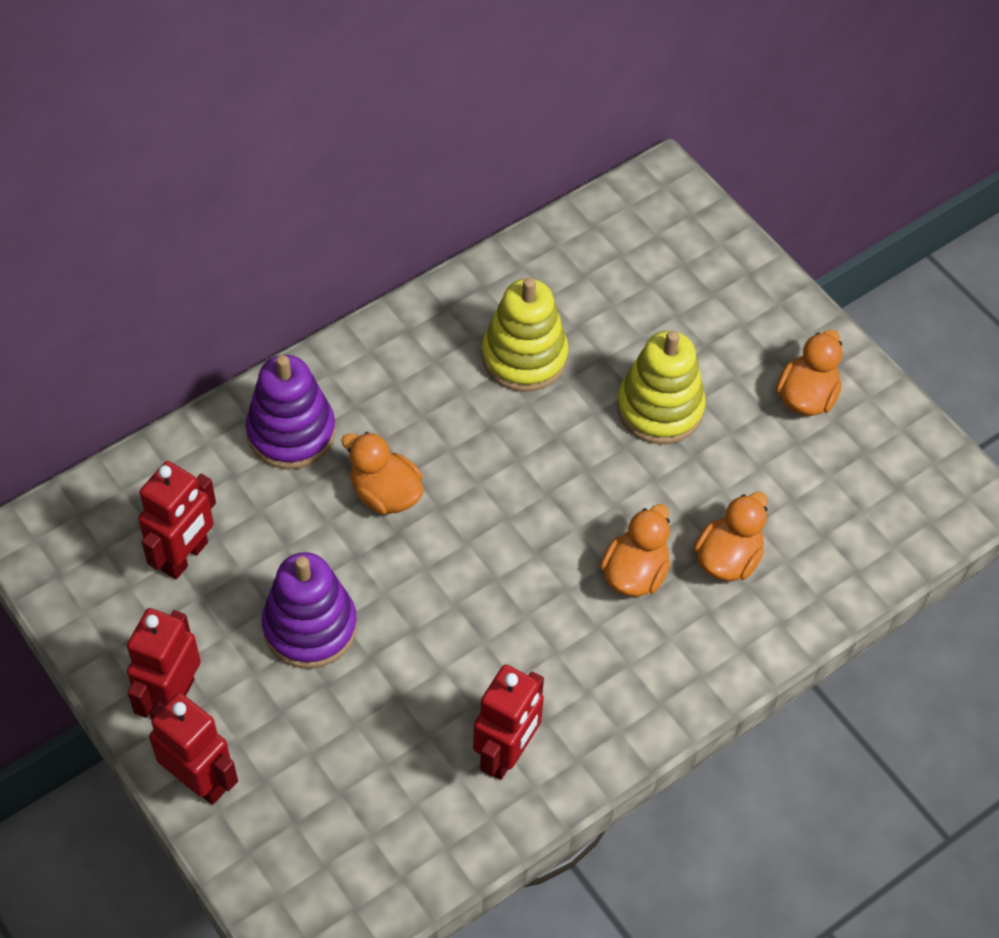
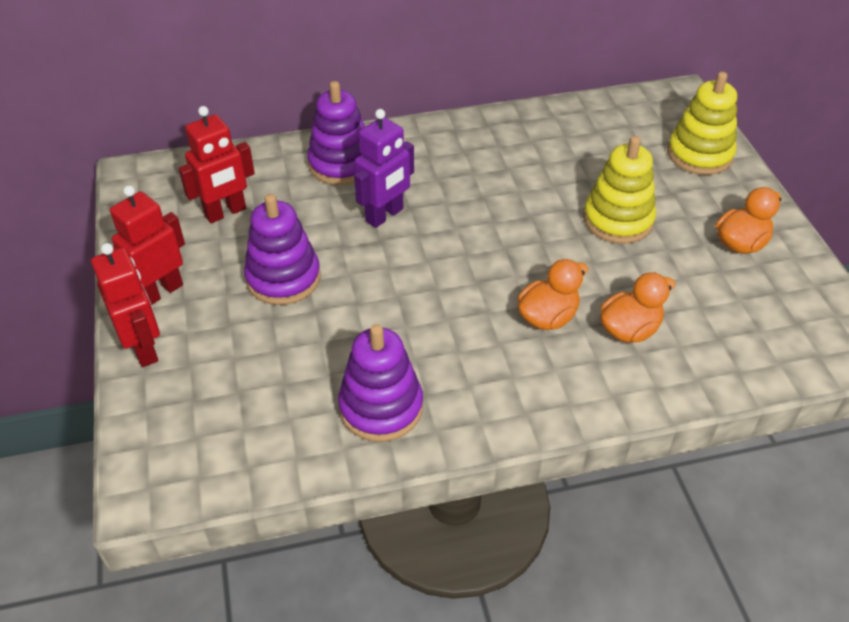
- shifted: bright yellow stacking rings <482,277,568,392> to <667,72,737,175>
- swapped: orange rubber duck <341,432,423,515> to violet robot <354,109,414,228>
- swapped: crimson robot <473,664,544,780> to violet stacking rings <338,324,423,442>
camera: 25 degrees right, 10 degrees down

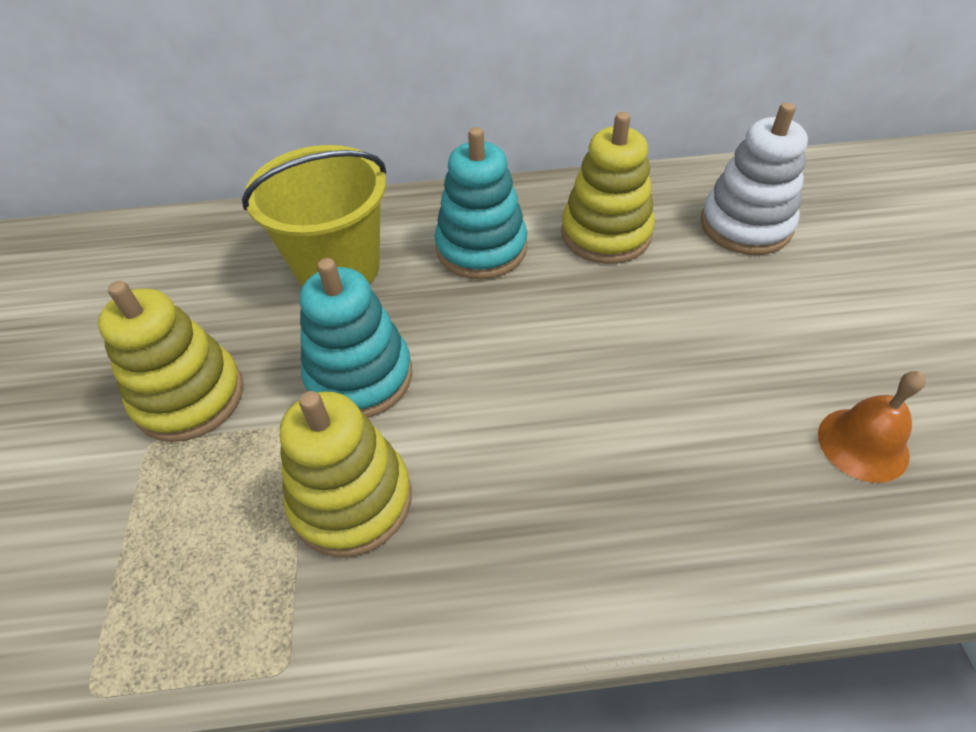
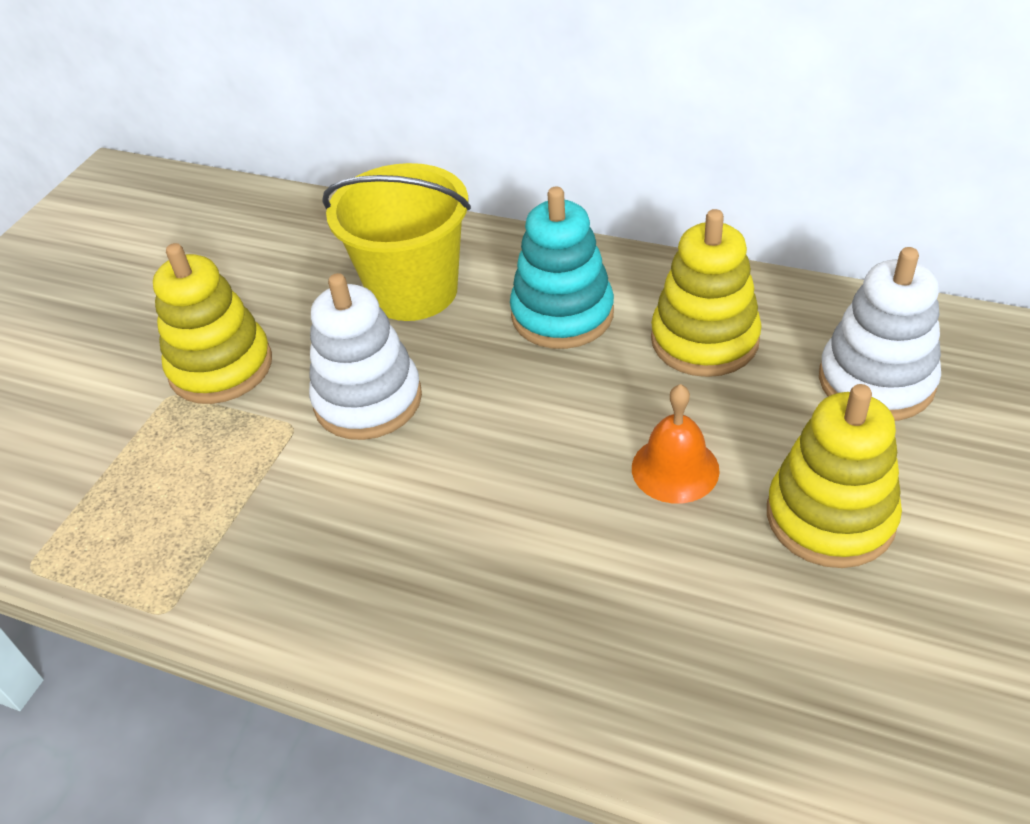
- repainted: teal stacking rings <300,258,412,418> to white stacking rings <309,273,422,440>
- shifted: orange school bell <818,371,926,483> to <632,384,720,504>
- shifted: bright yellow stacking rings <279,391,412,557> to <767,384,902,568>
camera: 30 degrees right, 5 degrees down

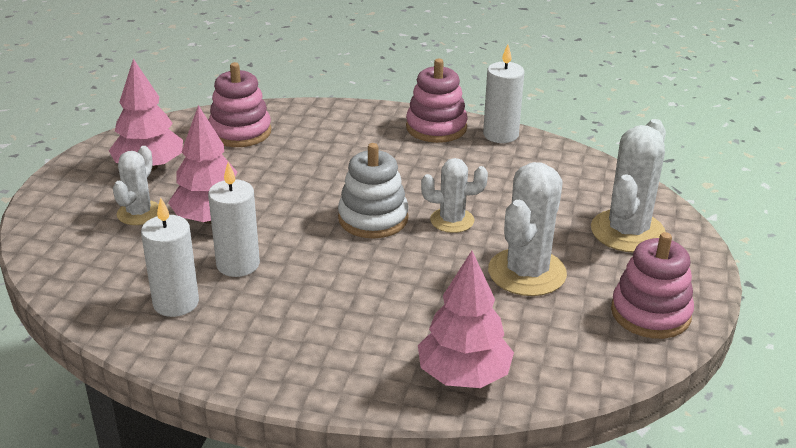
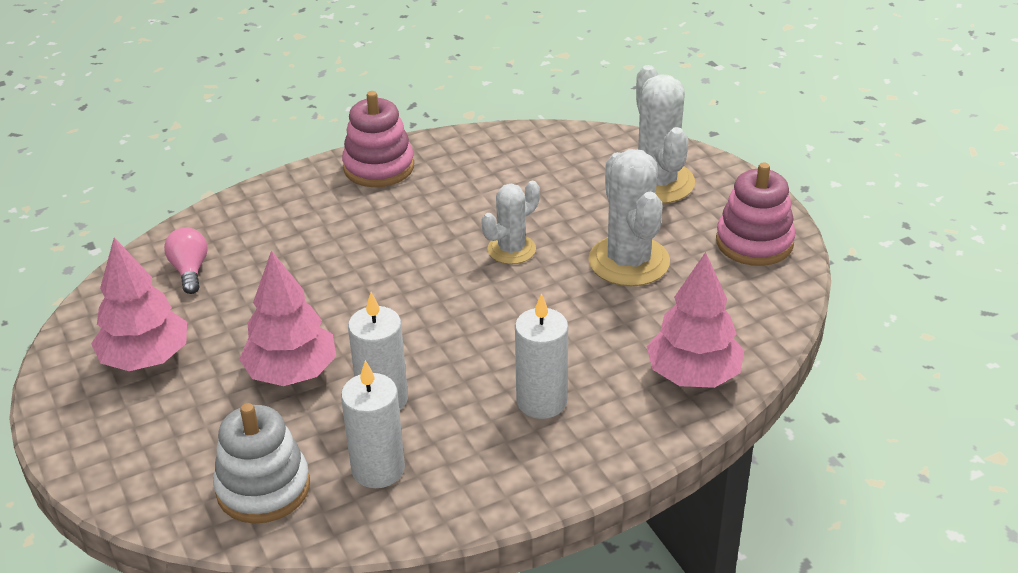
- shifted: white candle <483,44,524,143> to <515,293,568,419>
- swapped: rose-pink stacking rings <208,62,271,147> to rose-pink light bulb <164,227,208,294>
- shifted: white stacking rings <338,143,409,238> to <213,403,310,524>
- gone: white saguaro cactus <113,146,159,225>
camera: 40 degrees left, 5 degrees up

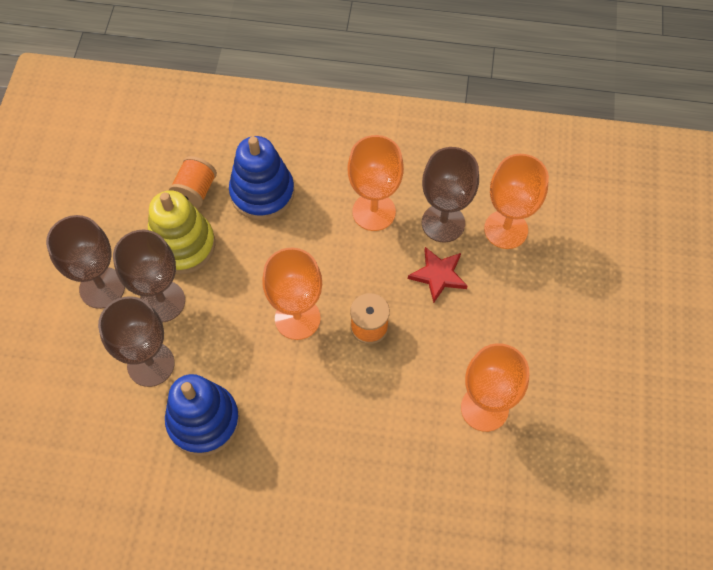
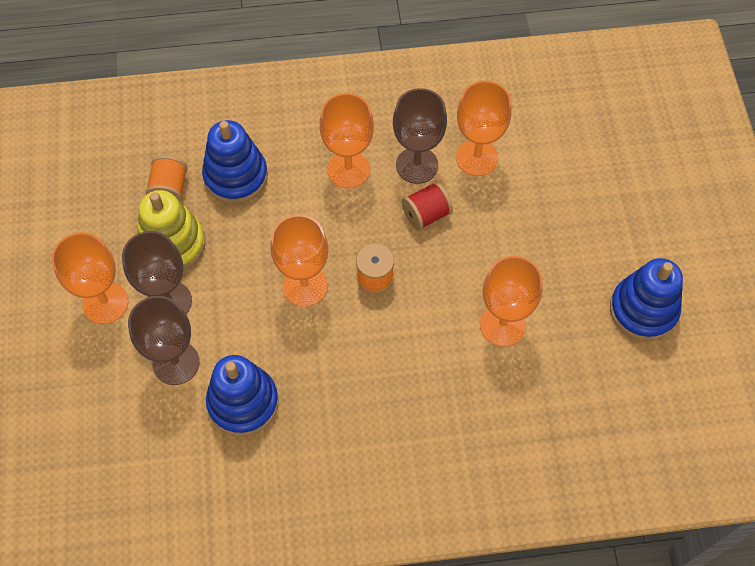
- repainted: dark brown goblet <46,215,125,309> to orange goblet <52,232,128,324>
- swapped: crimson five-pointed star <408,247,467,303> to crimson reel of thread <402,182,453,230>
- new: blue stacking rings <610,258,683,341>
camera: 15 degrees left, 0 degrees up

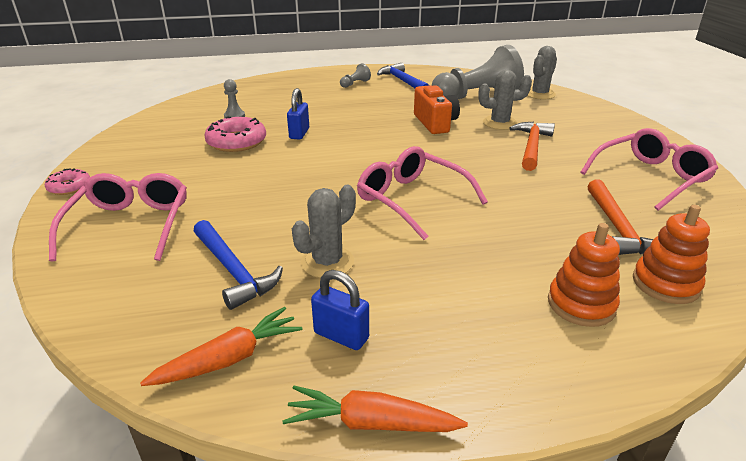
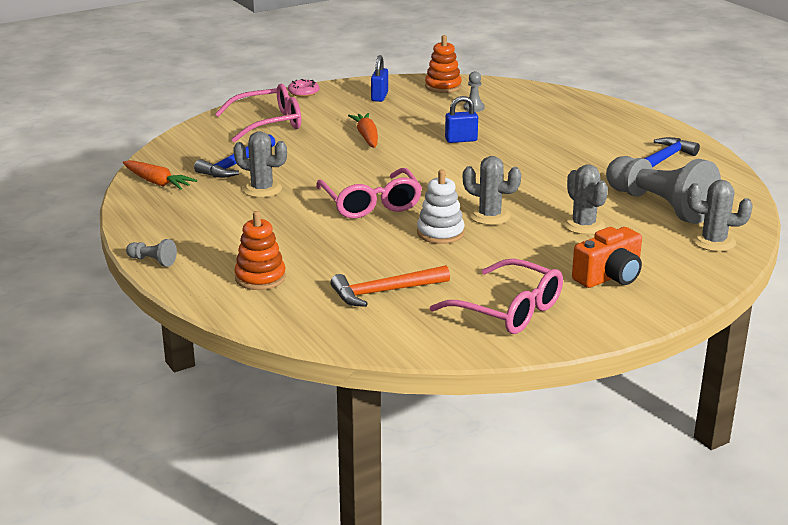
- shifted: ash-grey game pawn <340,63,371,88> to <126,239,177,267>
- shifted: orange compact camera <414,85,460,134> to <572,227,642,288>
- gone: rose-pink donut <205,116,266,152>
- gone: orange carpenter's hammer <509,122,555,171>
- rotated: rose-pink spectacles <357,146,488,240> = <316,168,422,219> 135 degrees clockwise
- shifted: orange stacking rings <633,205,710,304> to <425,35,462,93>
- shifted: blue small lock <311,270,369,350> to <371,55,388,102>
- shifted: orange toy carrot <282,386,468,432> to <348,113,378,148>
- new: ash-grey saguaro cactus <463,156,521,225>
- new: white stacking rings <417,170,465,244>
camera: 70 degrees right, 5 degrees down

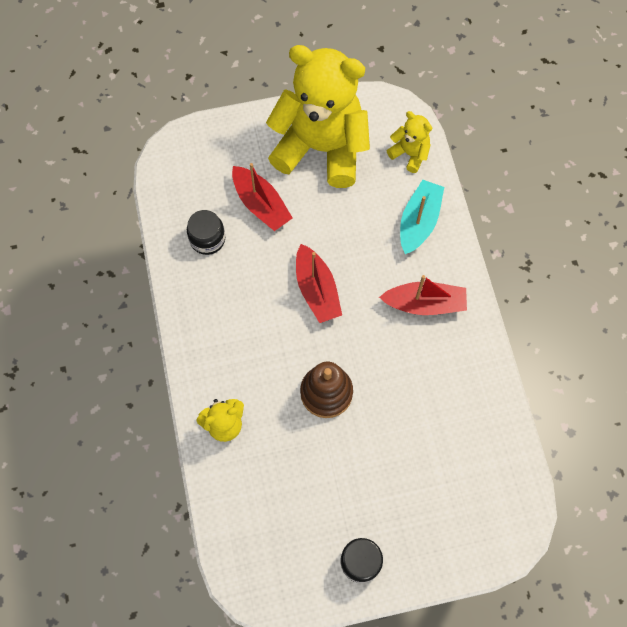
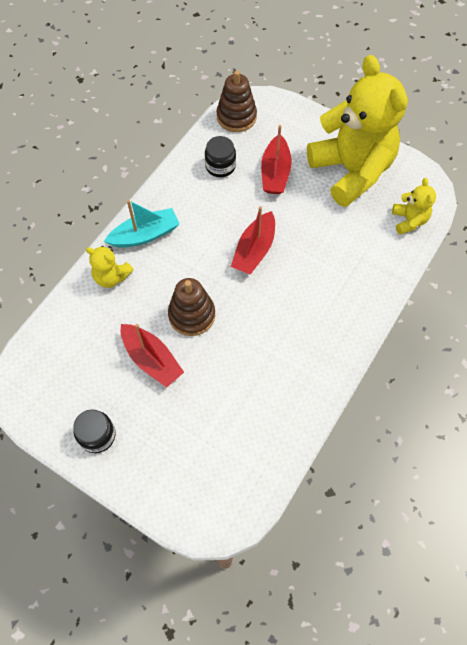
- shifted: teal toy boat <400,180,444,254> to <104,200,179,248>
- shifted: crimson toy boat <379,275,467,315> to <121,324,184,388>
- new: dark brown stacking rings <217,70,257,132>
camera: 45 degrees right, 5 degrees down

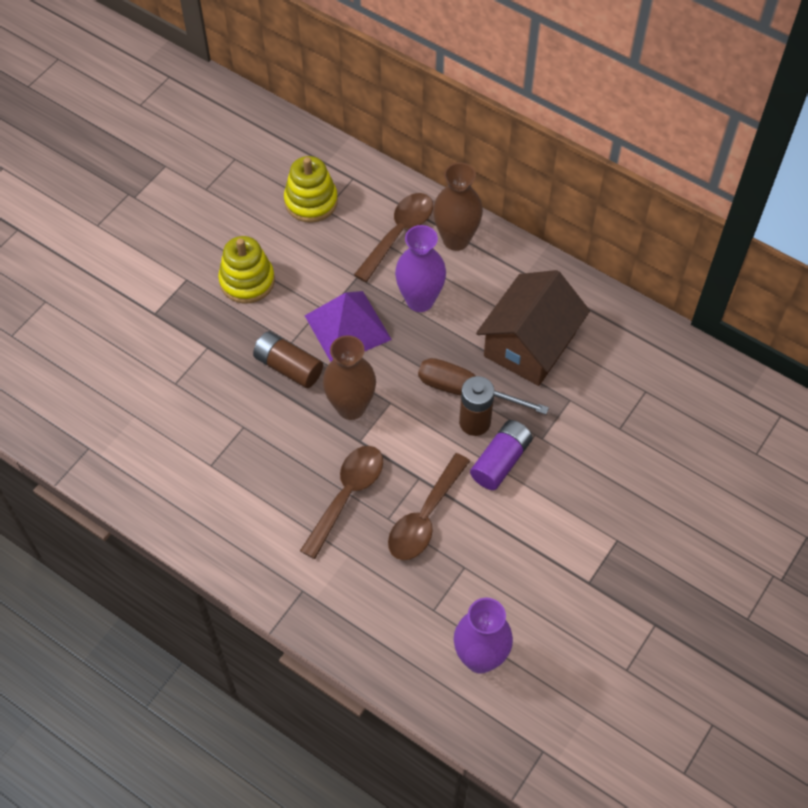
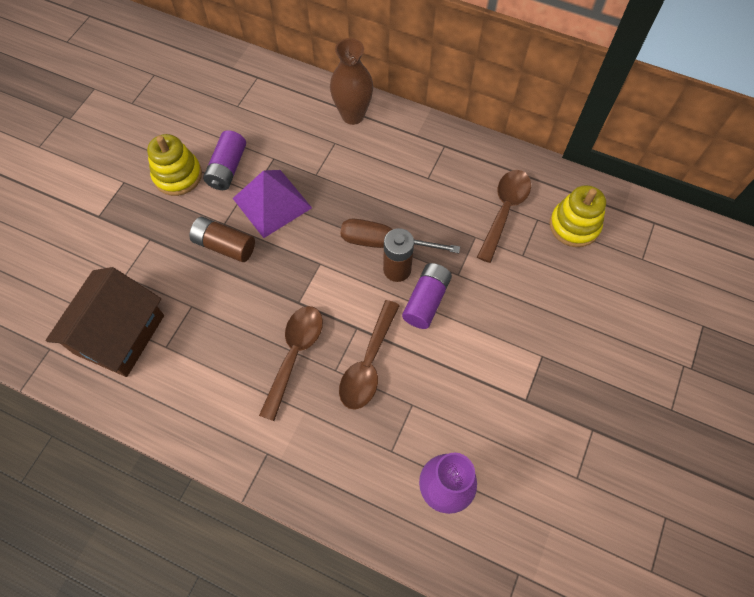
- shifted: bright yellow stacking rings <284,156,338,223> to <549,185,606,247>
- shifted: dark brown teaspoon <354,193,433,282> to <477,170,531,263>
- gone: violet tall vase <395,225,446,312>
- shifted: dark brown toy house <476,270,590,386> to <46,267,164,377>
- gone: dark brown tall vase <323,335,376,420>
- new: violet AA battery <203,130,246,190>
camera: 10 degrees left, 5 degrees up

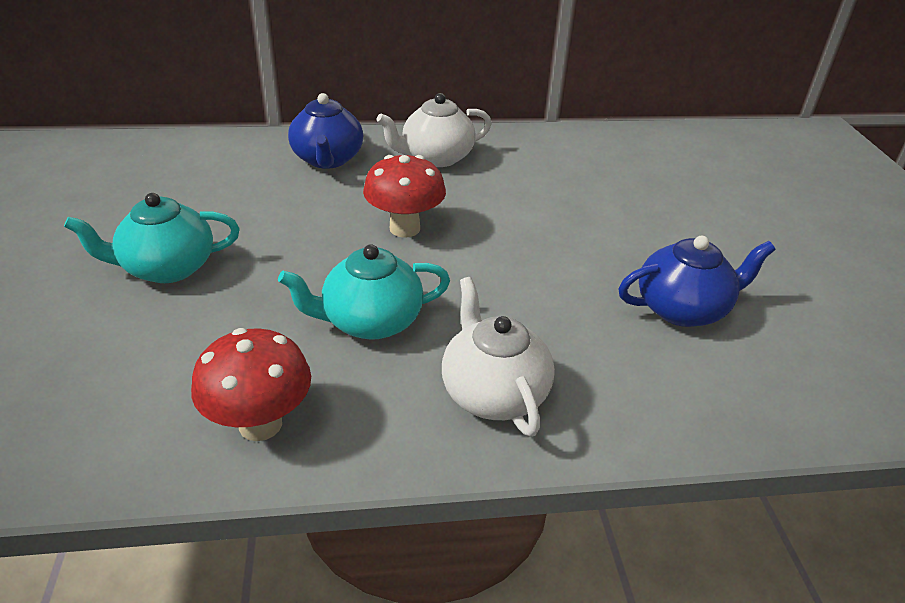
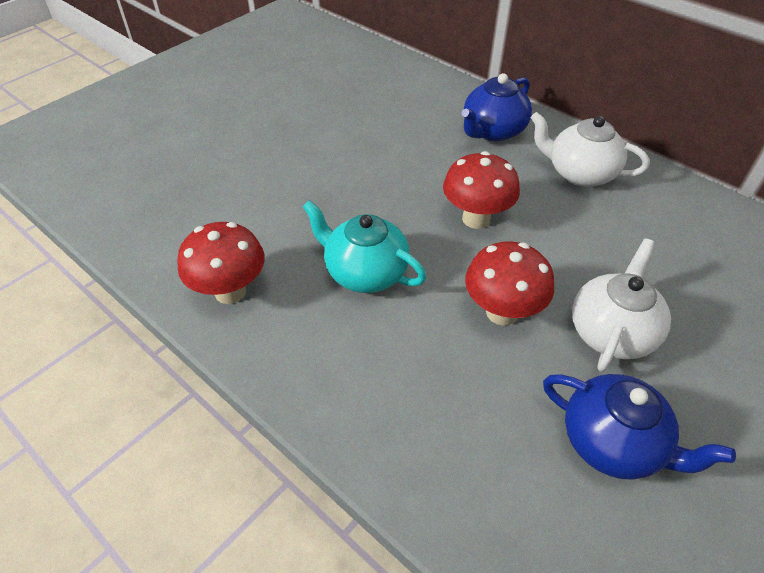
- gone: teal teapot <64,193,239,283>
- shifted: white teapot <442,277,555,437> to <572,238,671,372>
- new: crimson toadstool <465,241,554,326>
camera: 50 degrees right, 10 degrees up

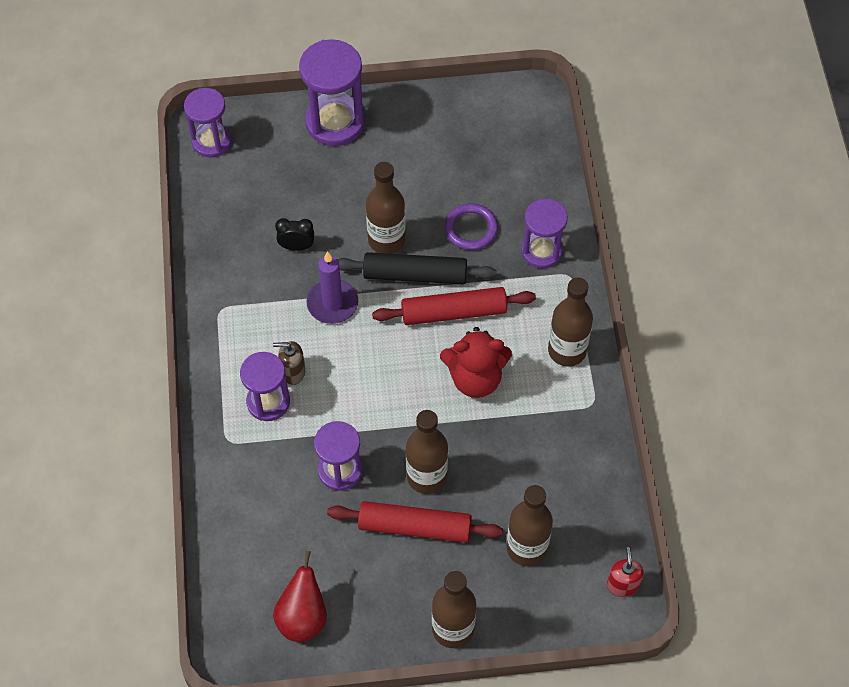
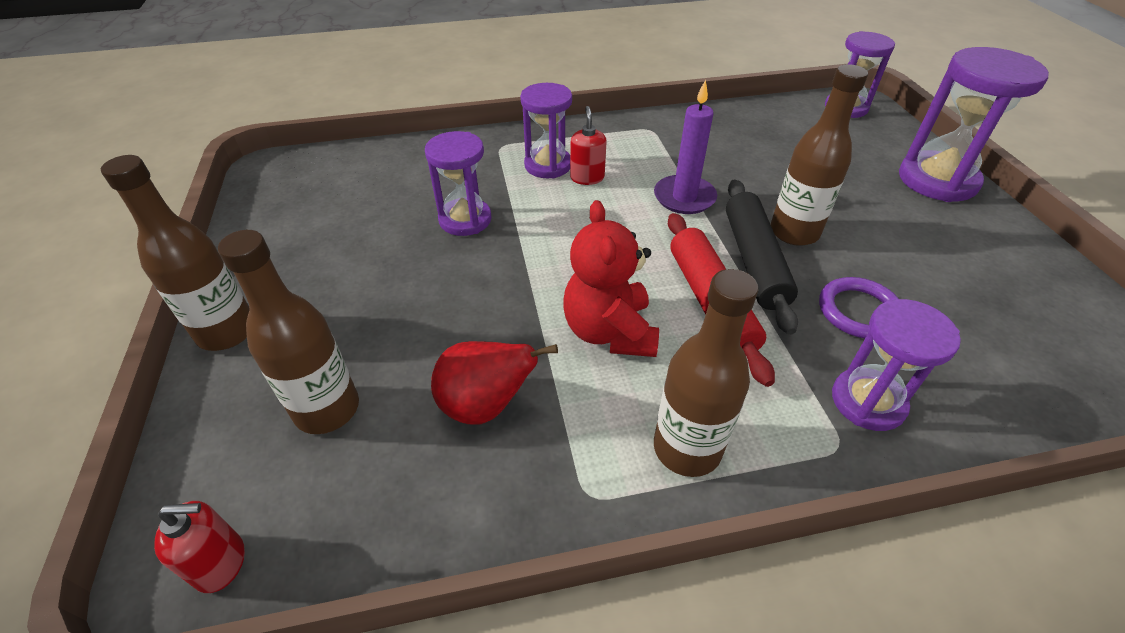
- gone: jet-black bedside clock <275,218,314,251>
- repainted: dark brown soap pump <273,341,305,385> to crimson soap pump <570,106,607,185>
- gone: dark brown bottle <406,410,448,494>
- gone: crimson rolling pin <327,501,503,542>
- shifted: crimson pear fruit <273,551,327,642> to <431,341,558,425>
camera: 85 degrees right, 15 degrees down

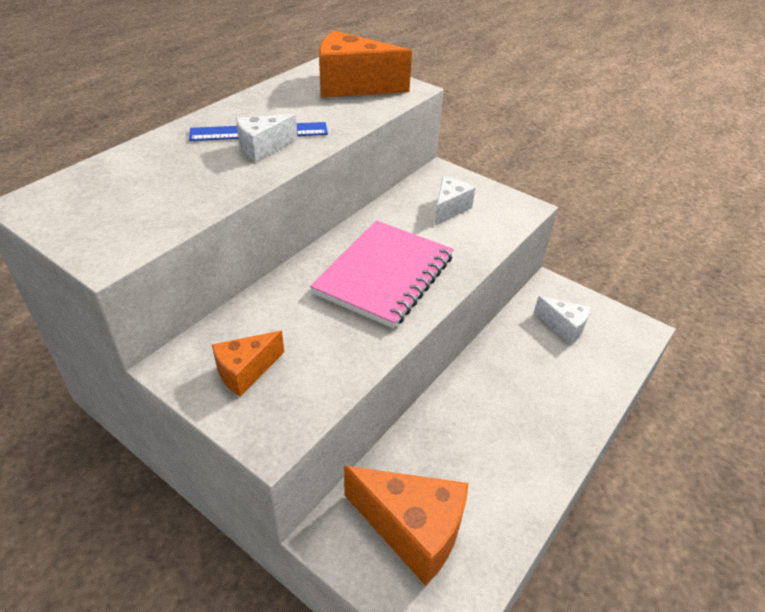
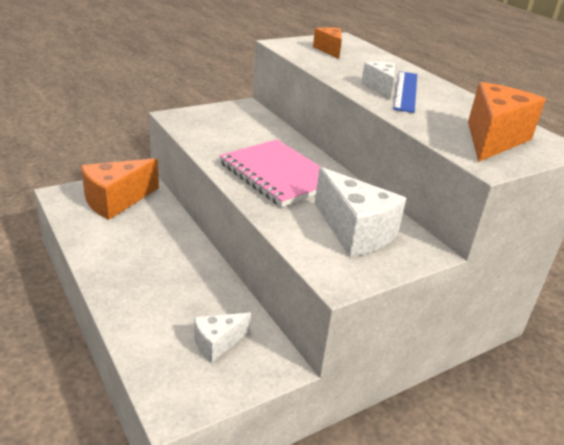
- scaled: white cheese wedge <435,177,475,225> = <315,167,406,257> x1.76
- shifted: orange cheese wedge <212,331,284,397> to <313,27,342,59>
camera: 110 degrees right, 10 degrees down

